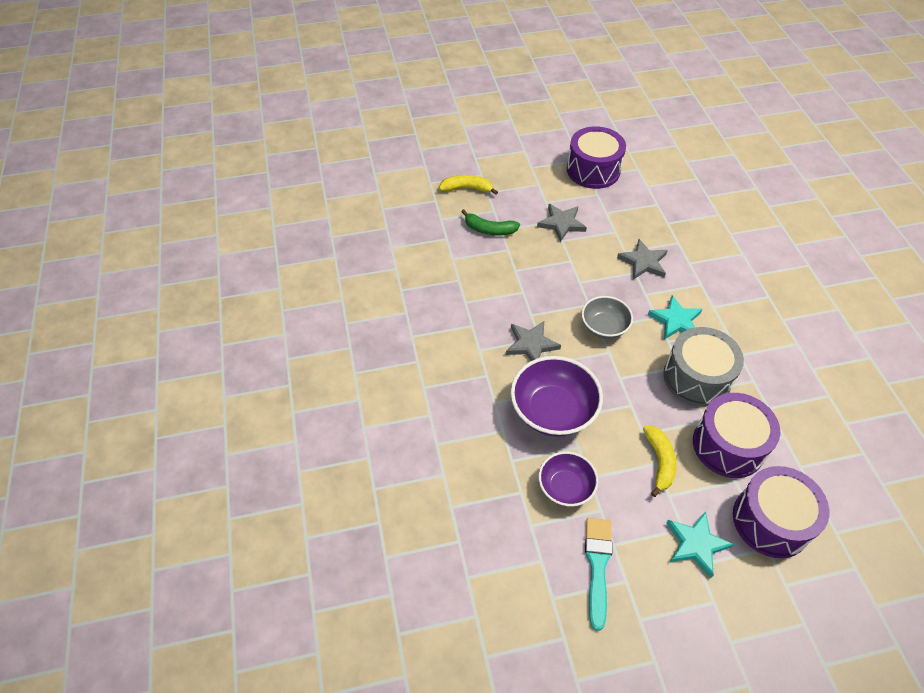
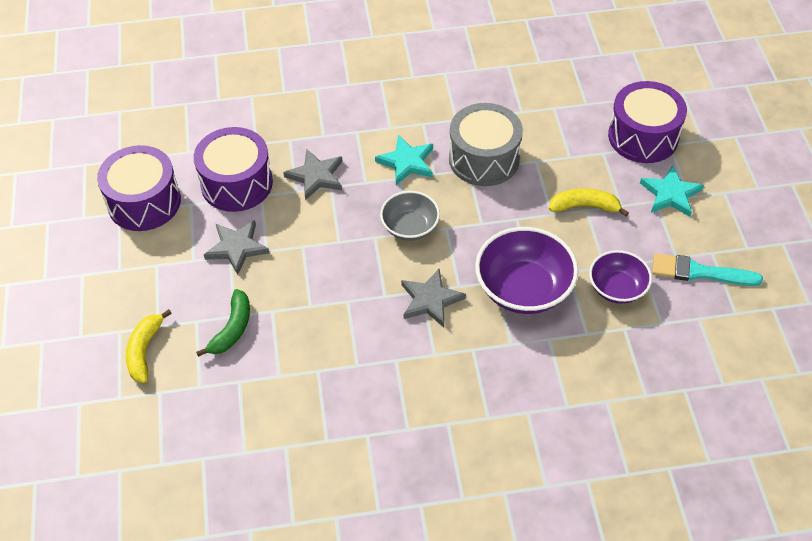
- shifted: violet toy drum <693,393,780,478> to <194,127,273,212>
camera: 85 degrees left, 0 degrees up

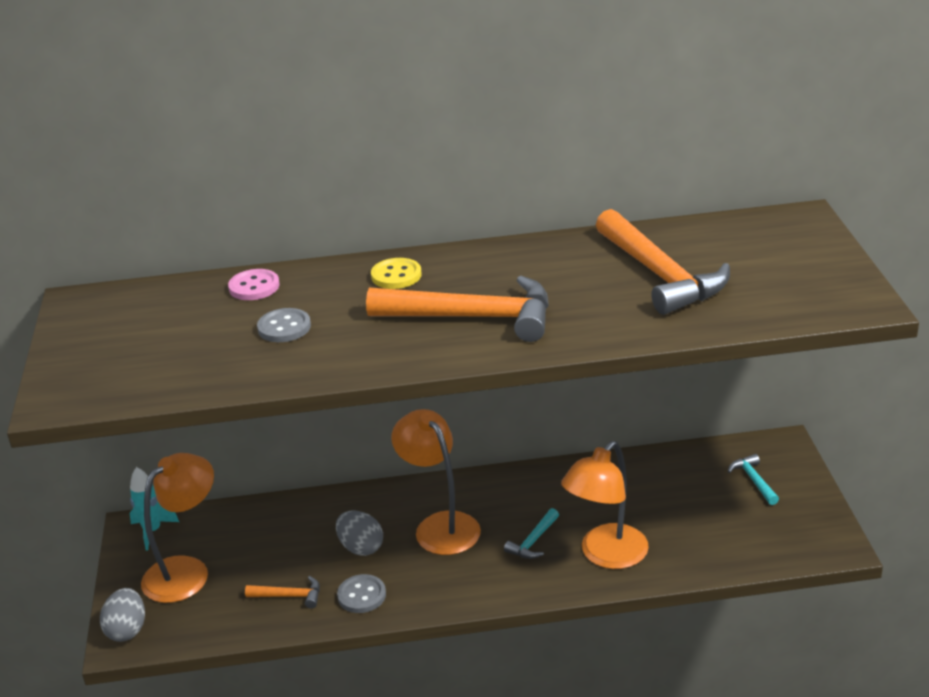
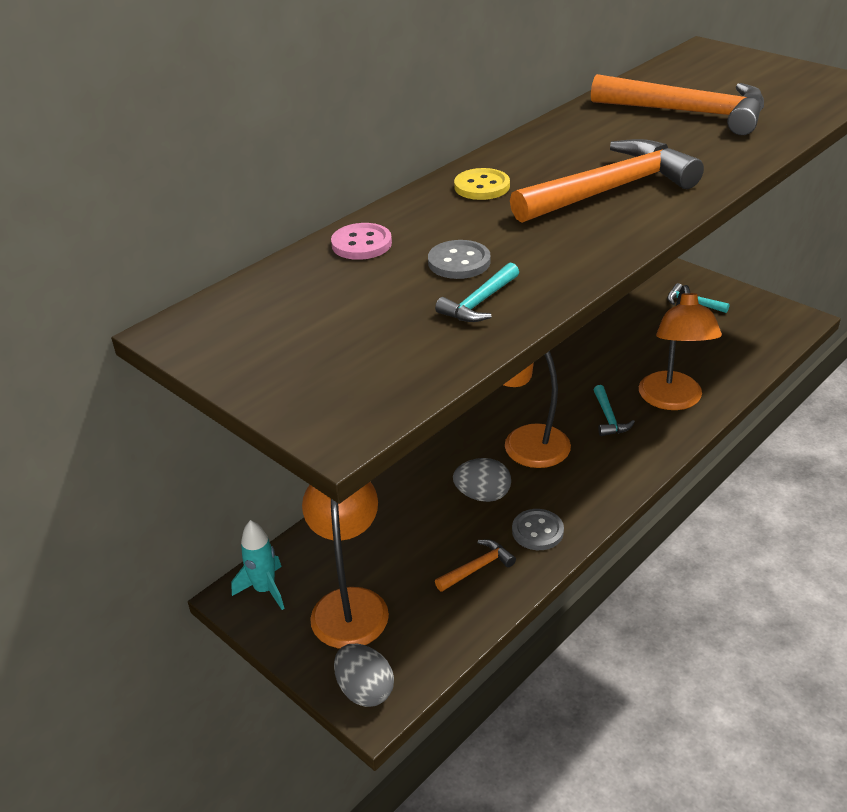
- new: teal carpenter's hammer <435,262,519,322>
camera: 40 degrees left, 5 degrees up

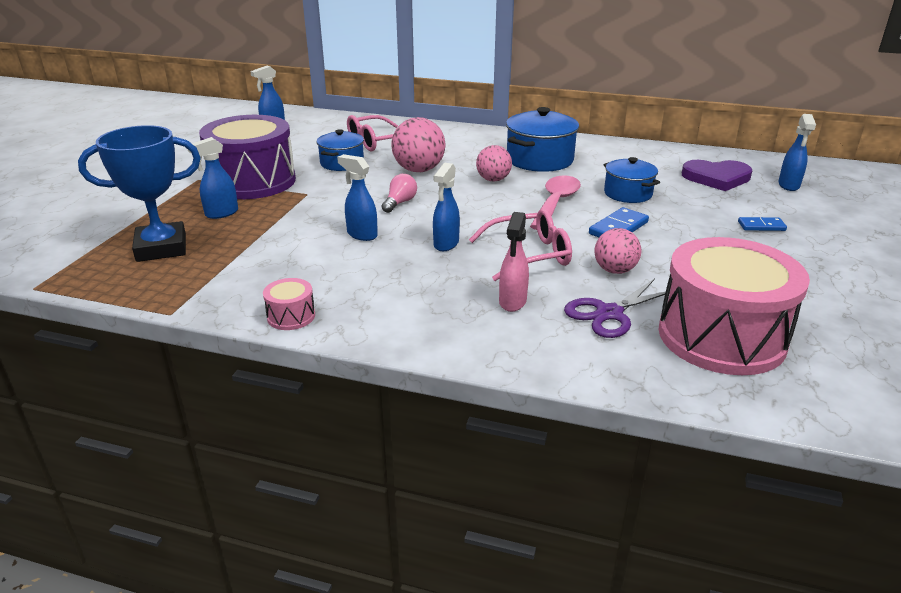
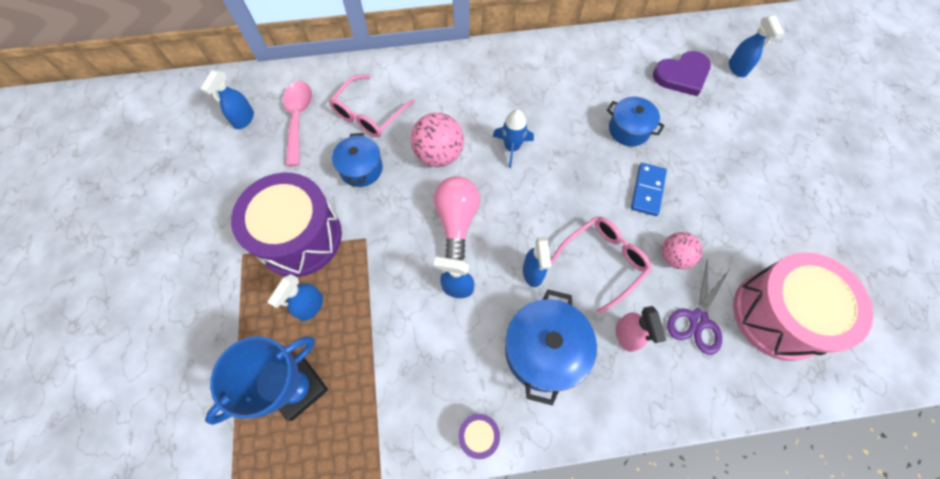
- shifted: blue stockpot <506,107,579,172> to <505,290,597,406>
- swapped: rose-pink sphere <476,145,512,182> to blue spaceship <493,109,534,168>
- scaled: rose-pink light bulb <382,174,417,213> = <434,176,480,260> x1.75
- shifted: rose-pink teaspoon <530,175,581,230> to <283,81,312,166>
- gone: blue domino tile <738,217,787,231>
- repainted: rose-pink toy drum <263,278,315,330> to violet toy drum <458,414,500,459>
camera: 25 degrees left, 35 degrees up

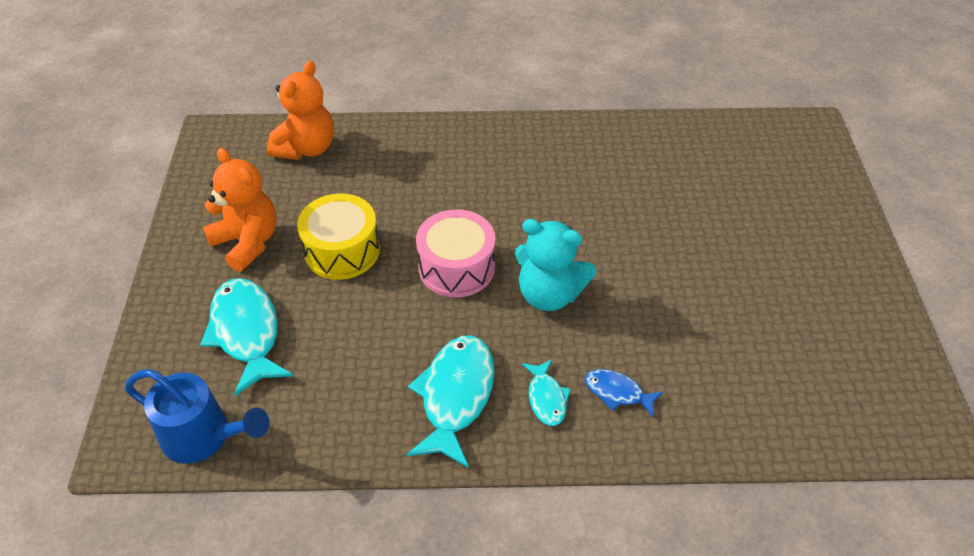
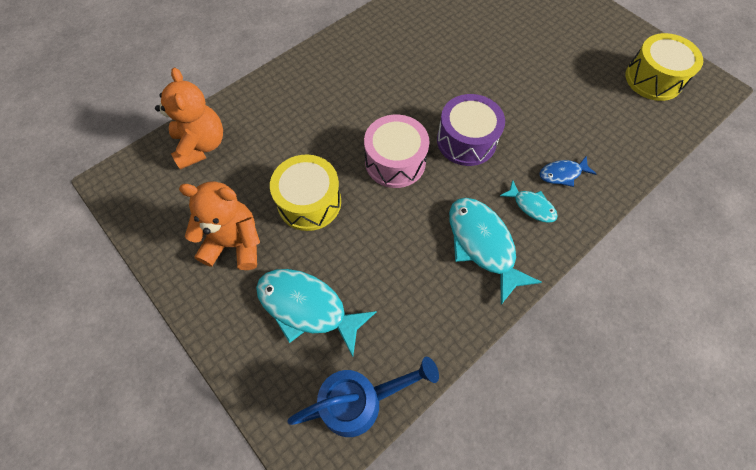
- swapped: teal teddy bear <515,219,596,311> to violet toy drum <437,94,505,166>
- new: bright yellow toy drum <625,33,703,101>
camera: 40 degrees left, 15 degrees up

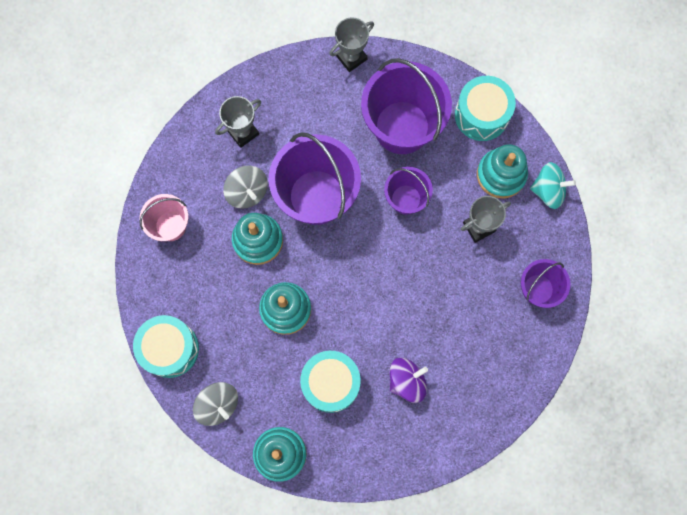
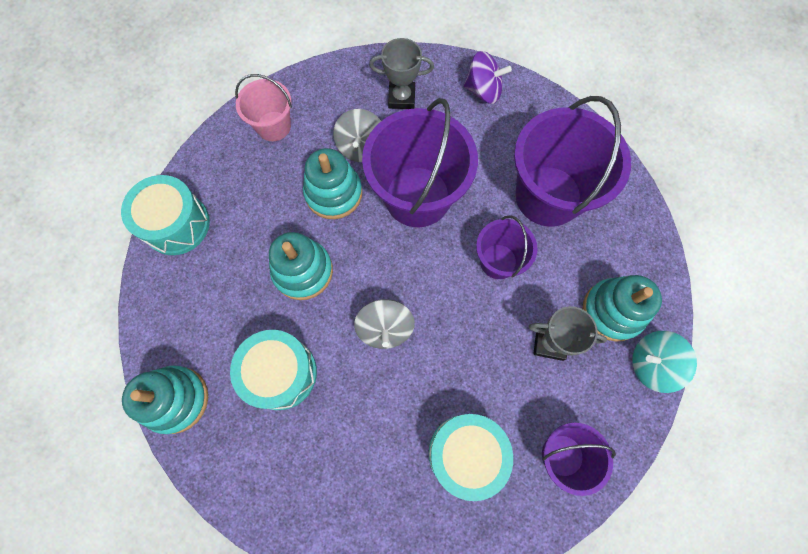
- gone: ash-grey prize cup <329,17,374,72>
- shifted: teal toy drum <455,76,516,141> to <429,414,513,501>
- rotated: teal toy top <530,162,576,209> = <632,331,697,393> 135 degrees clockwise
- shifted: violet toy top <390,358,428,403> to <464,51,512,104>
- shifted: ash-grey toy top <193,382,238,426> to <354,299,415,349>
camera: 40 degrees right, 5 degrees down

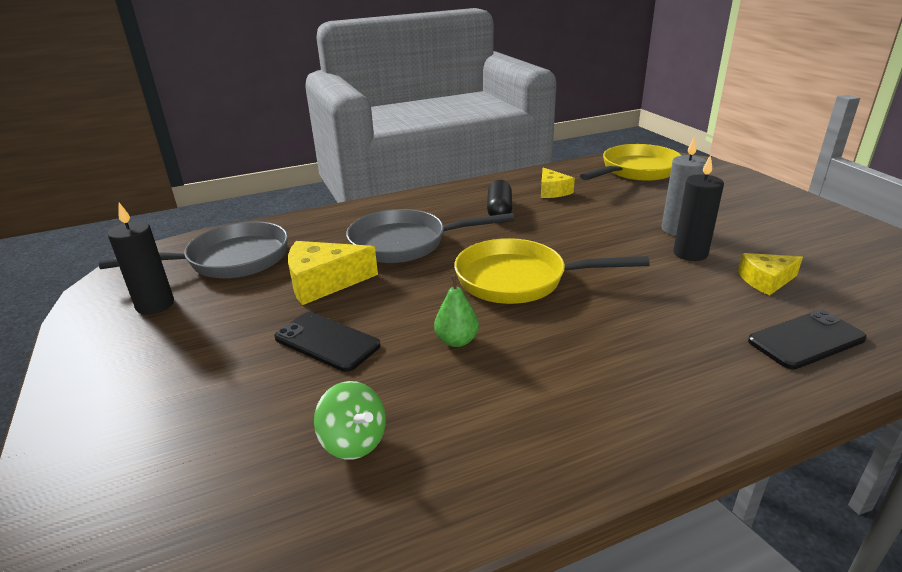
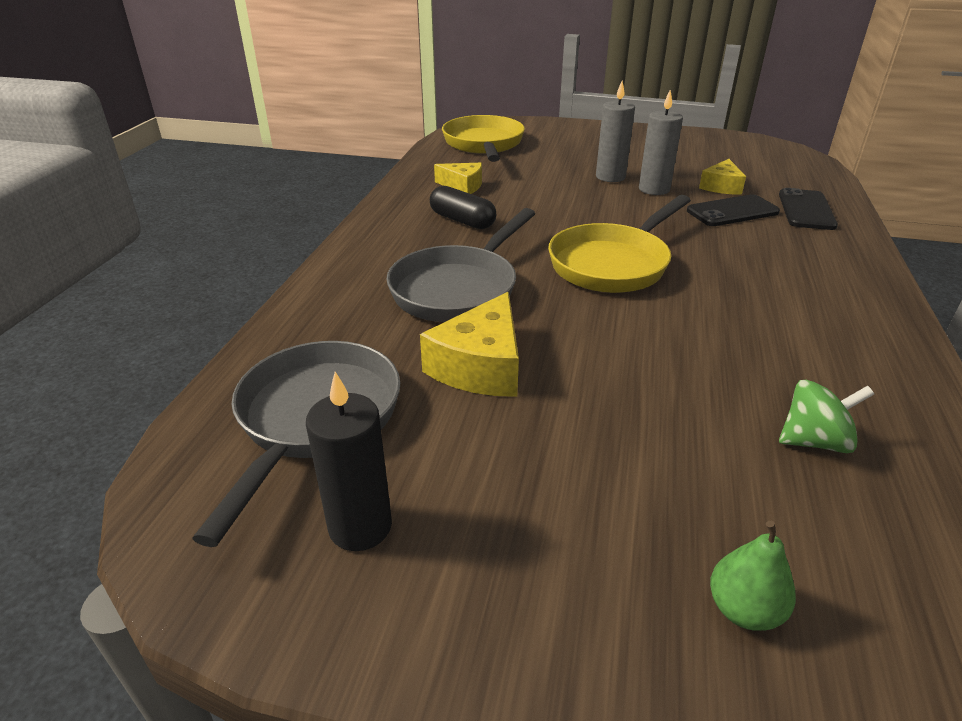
- repainted: jet-black candle <673,154,724,261> to ash-grey candle <639,89,683,195>
- shifted: leaf-green pear fruit <434,275,479,347> to <710,521,796,631>
- shifted: jet-black mobile phone <274,312,380,372> to <687,194,780,226>
camera: 55 degrees left, 5 degrees up

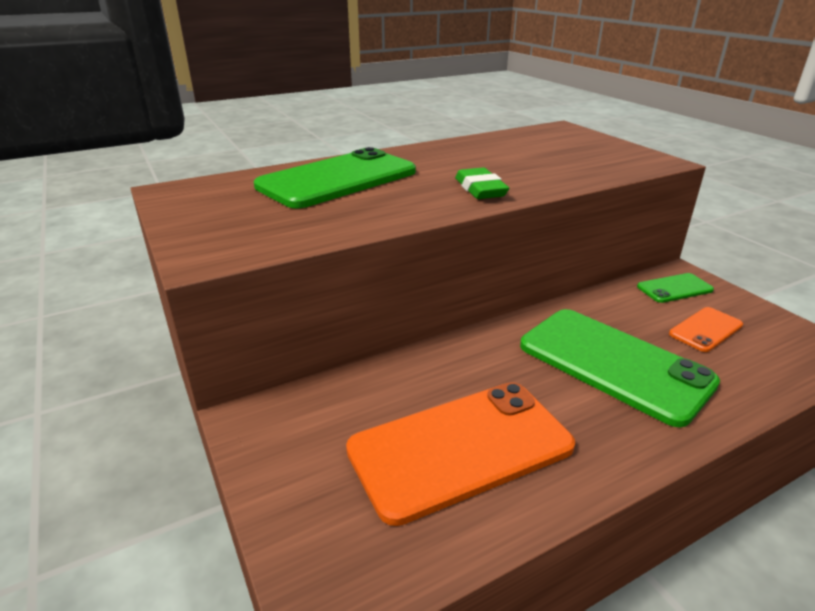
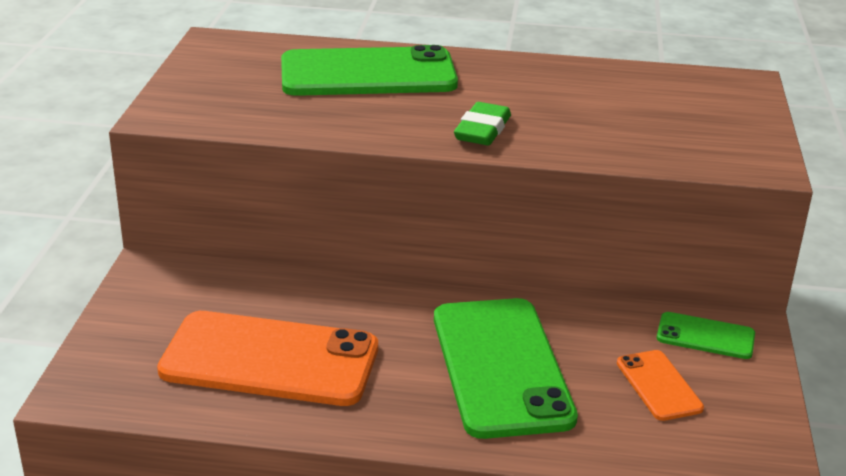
- rotated: orange mobile phone <669,307,743,352> = <617,350,704,421> 75 degrees clockwise
camera: 35 degrees right, 0 degrees up

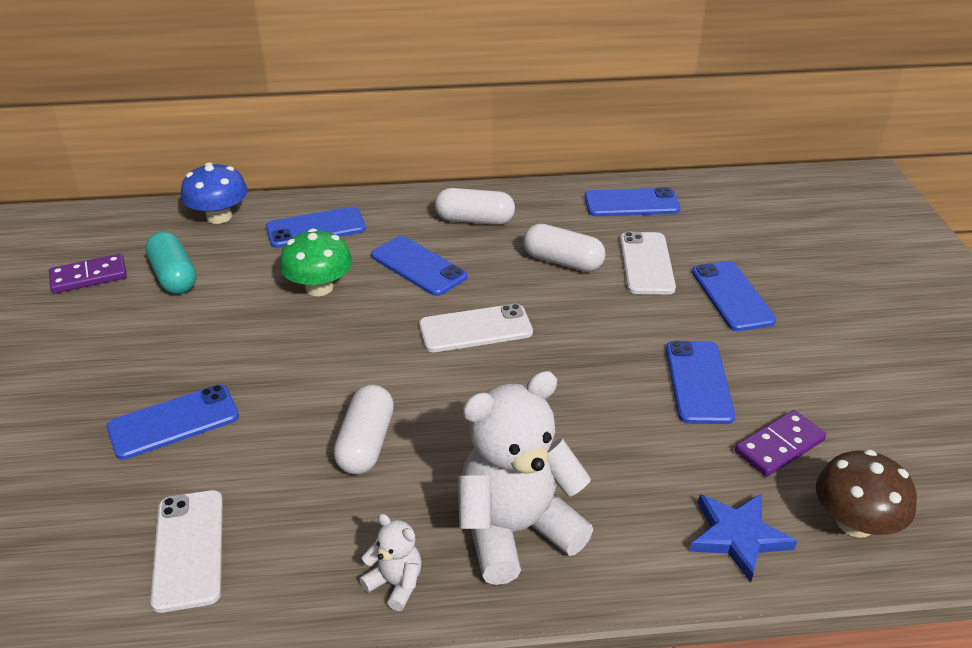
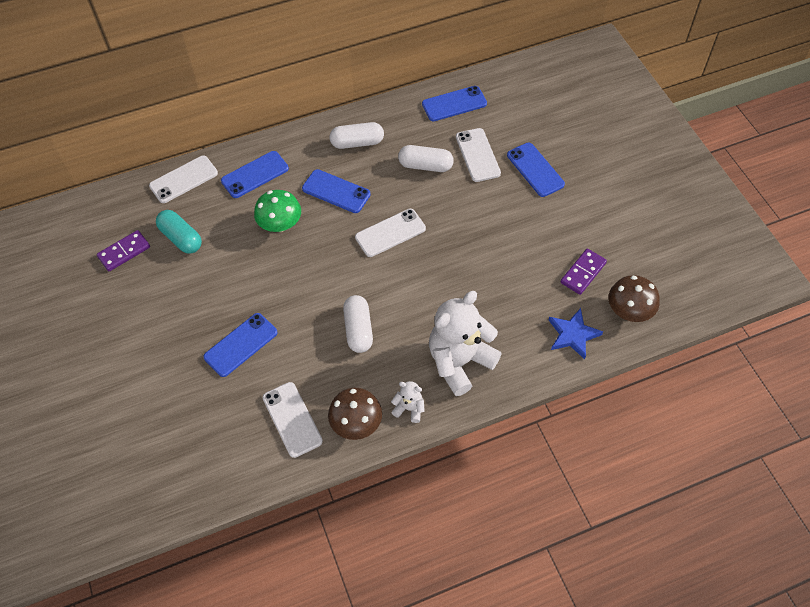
- swapped: blue toadstool <181,163,248,224> to white mobile phone <149,156,218,203>
- gone: blue mobile phone <666,341,735,424>
- new: dark brown toadstool <328,388,382,440>
camera: 15 degrees left, 20 degrees up

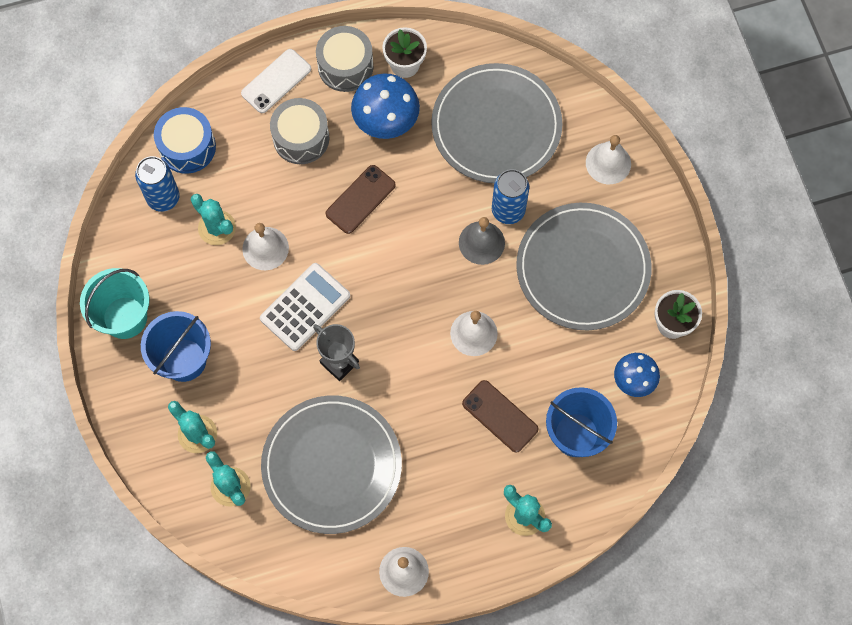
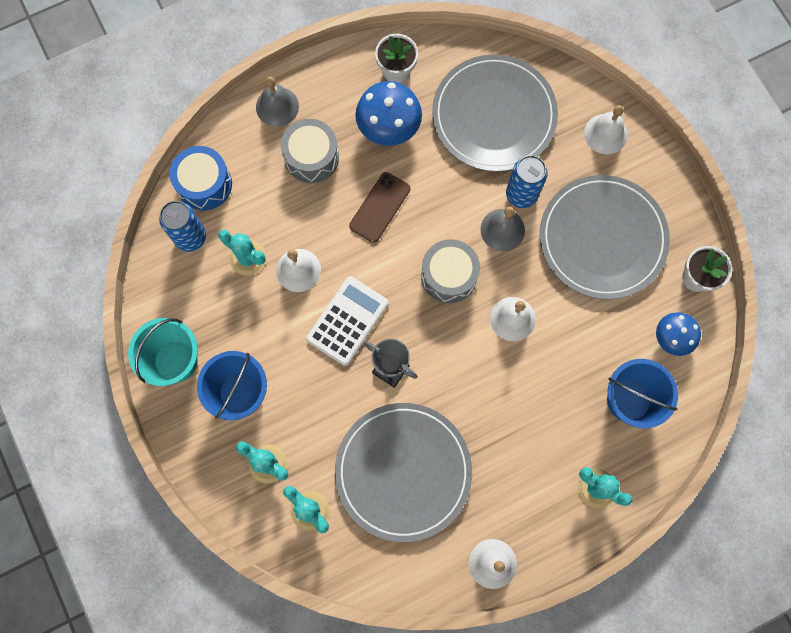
- shifted: ash-grey toy drum <316,26,373,92> to <421,239,480,304>
- swapped: white mobile phone <241,49,311,113> to ash-grey school bell <256,77,299,127>
- gone: dark brown mobile phone <462,380,539,453>
camera: 10 degrees left, 5 degrees up

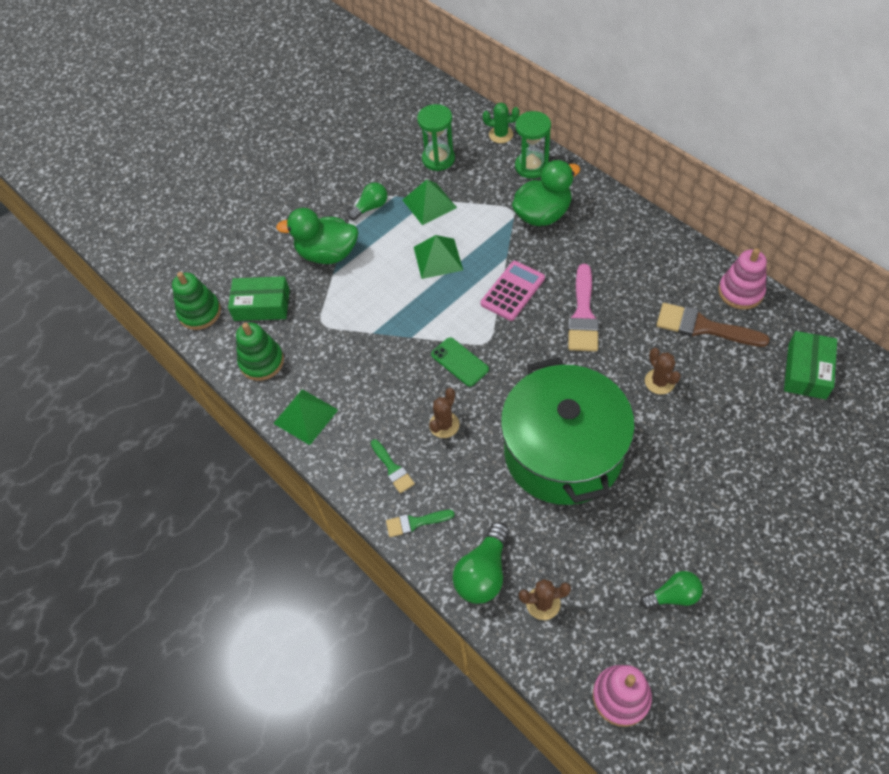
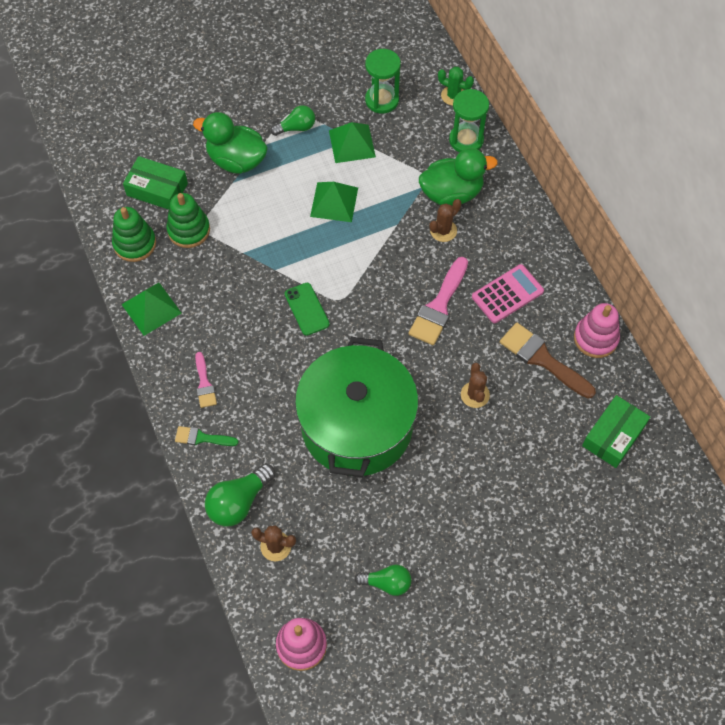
- shifted: rose-pink pocket calculator <480,261,545,321> to <472,264,544,323>
- shifted: leaf-green stacking rings <172,272,221,330> to <166,193,210,248>
- shifted: dark brown saguaro cactus <429,388,460,438> to <429,199,461,242>
- repainted: leaf-green paintbrush <371,440,415,493> to rose-pink paintbrush <195,352,217,408>
camera: 15 degrees right, 5 degrees up

